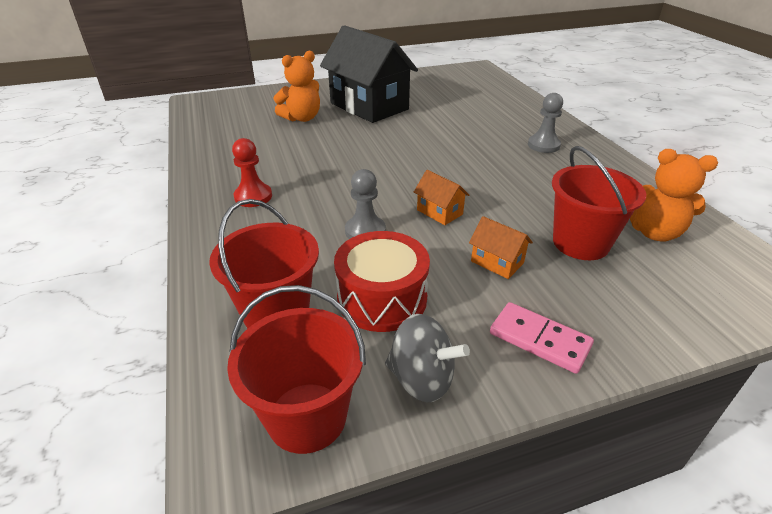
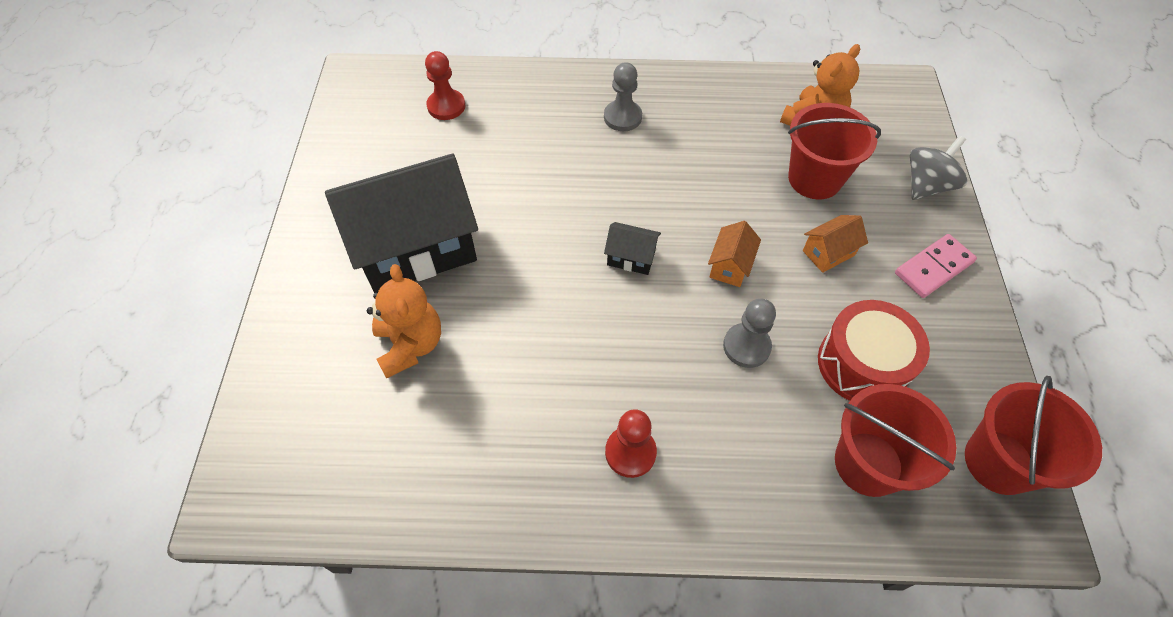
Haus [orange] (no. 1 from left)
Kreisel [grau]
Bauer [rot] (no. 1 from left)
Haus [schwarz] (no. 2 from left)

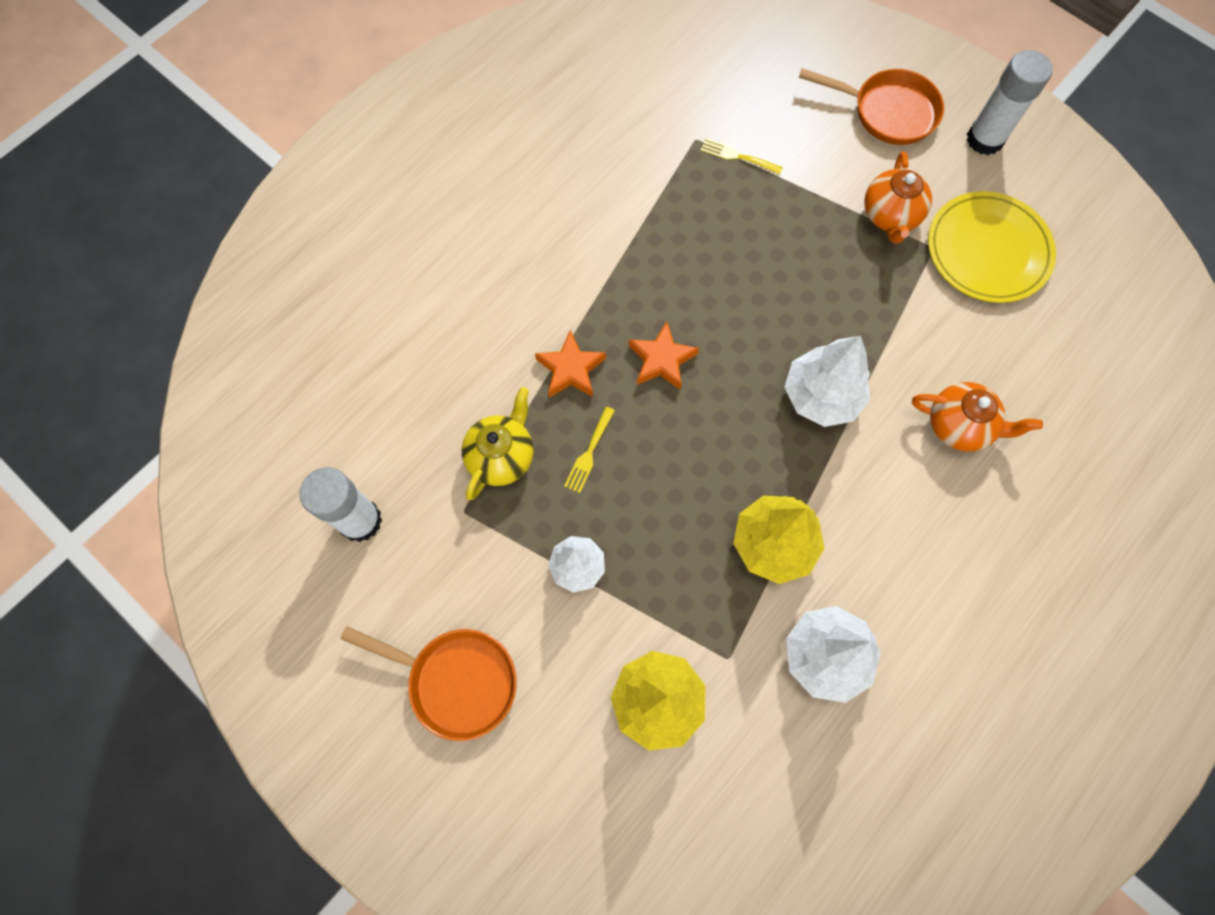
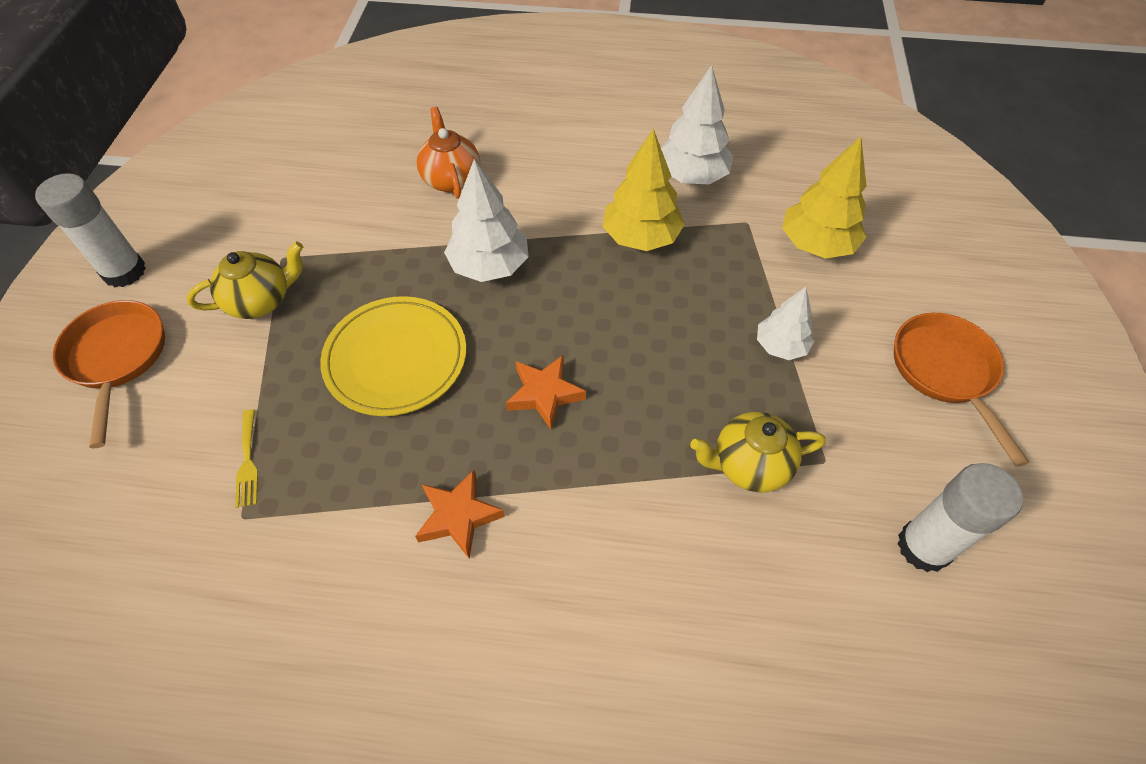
Teekanne [gelb] (no. 1 from left)
Teller [gelb]
Stern [orange] (no. 1 from left)
Gabel [gelb] (no. 1 from left in the first image)

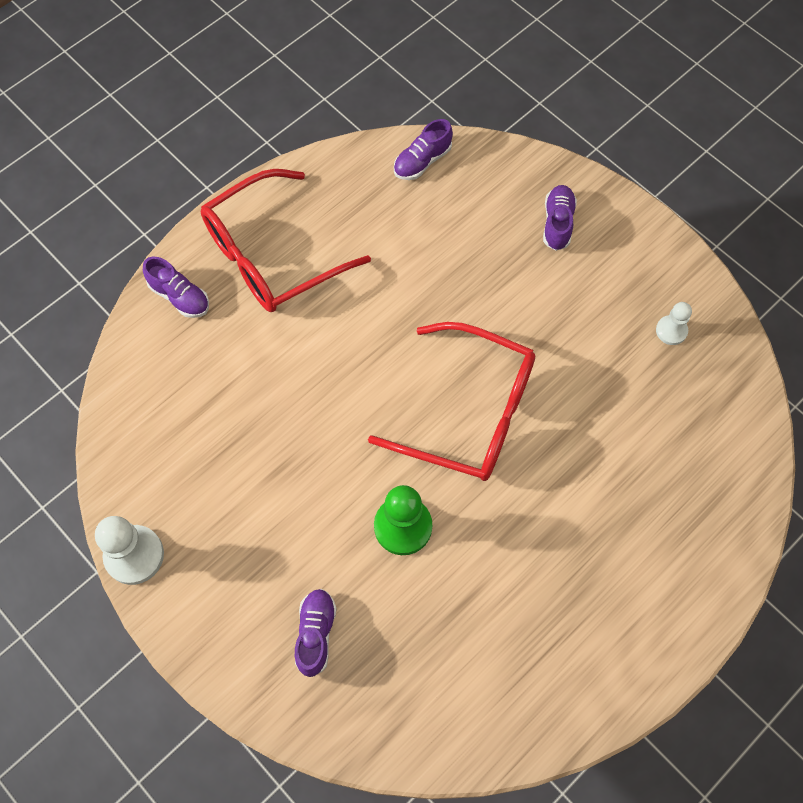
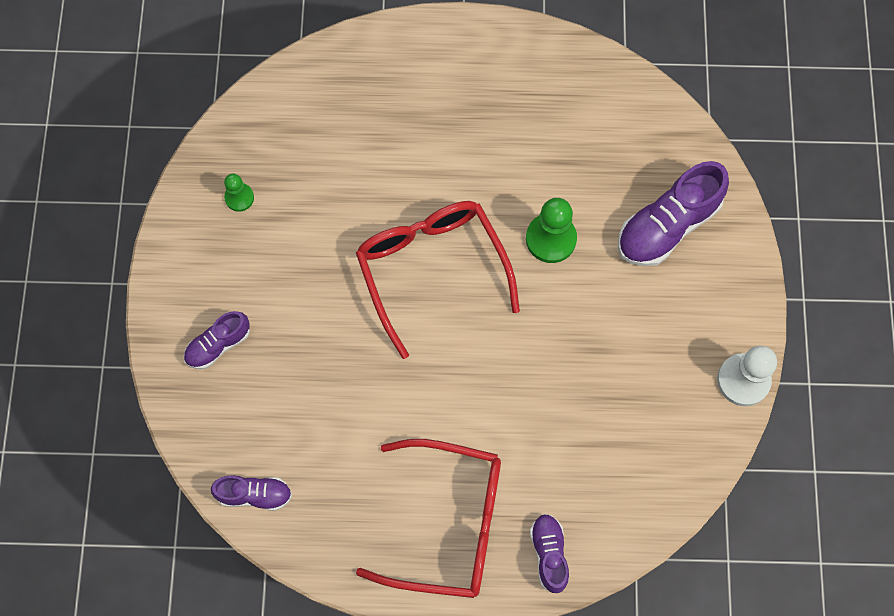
Bauer [grün] (no. 1 from left)
Schuh [lila] (no. 4 from left)

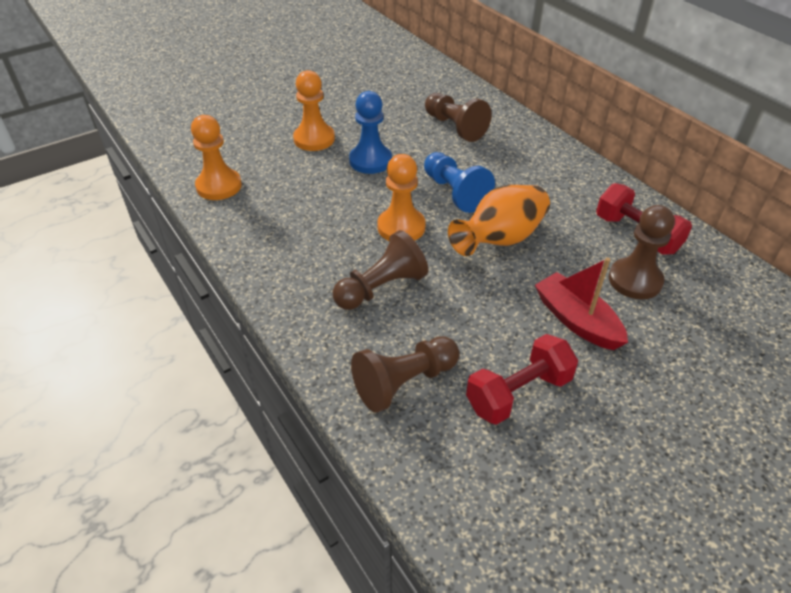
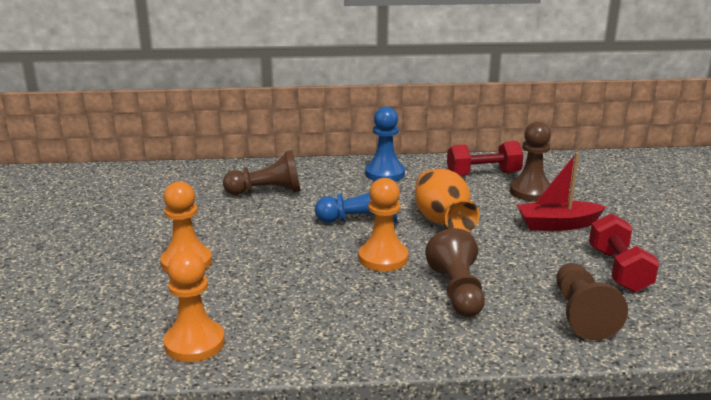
Bauer [blau] (no. 2 from left)

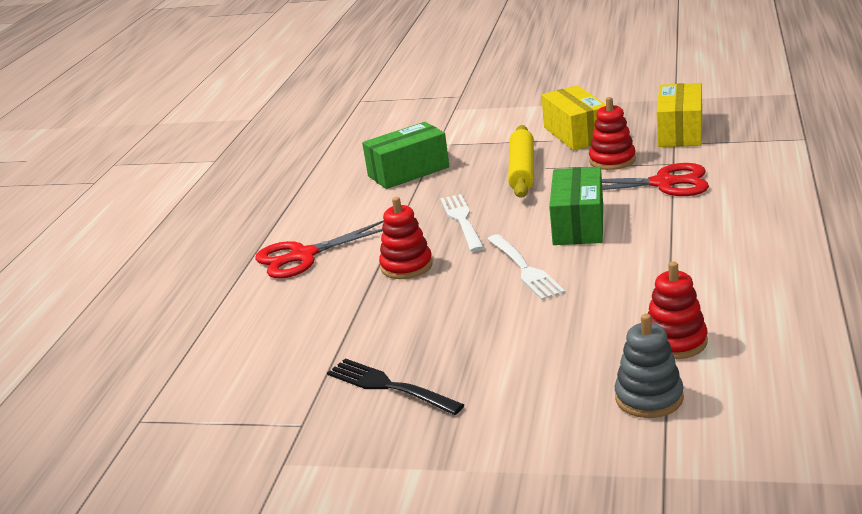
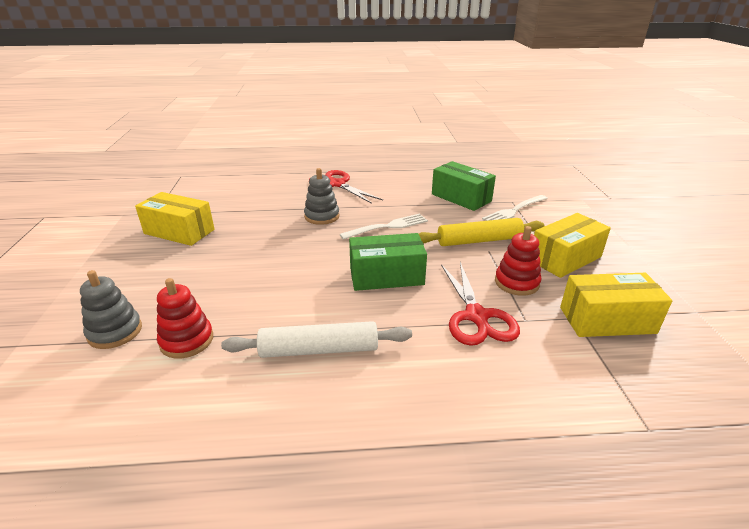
Stapelspielzeug [grau] (no. 2 from left)
Gabel [weiß] (no. 2 from left)
Schachtel [gelb] (no. 1 from left)
Nudelholz [weiß]

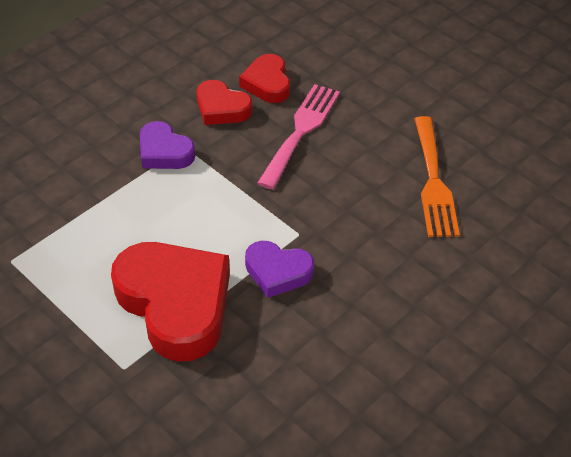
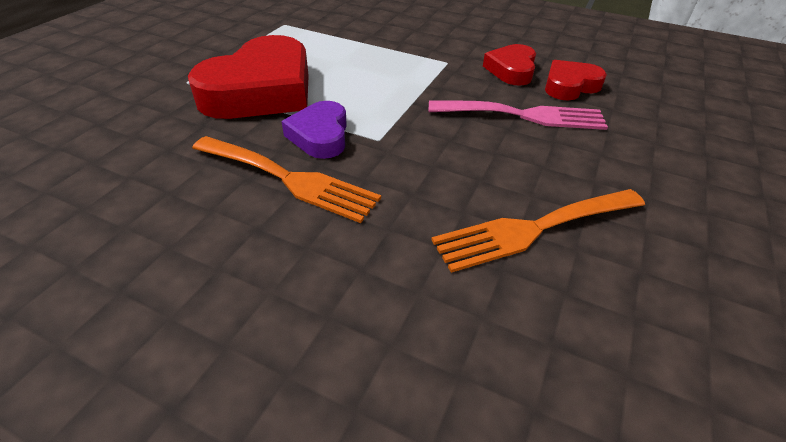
Herz [lila] (no. 1 from left in the first image)
Gabel [orange] (no. 1 from left)

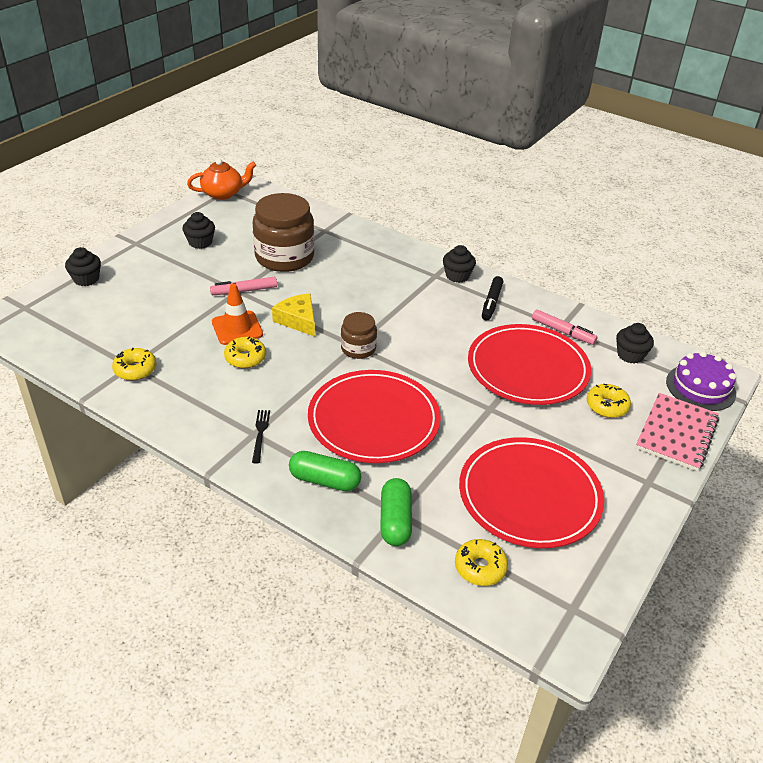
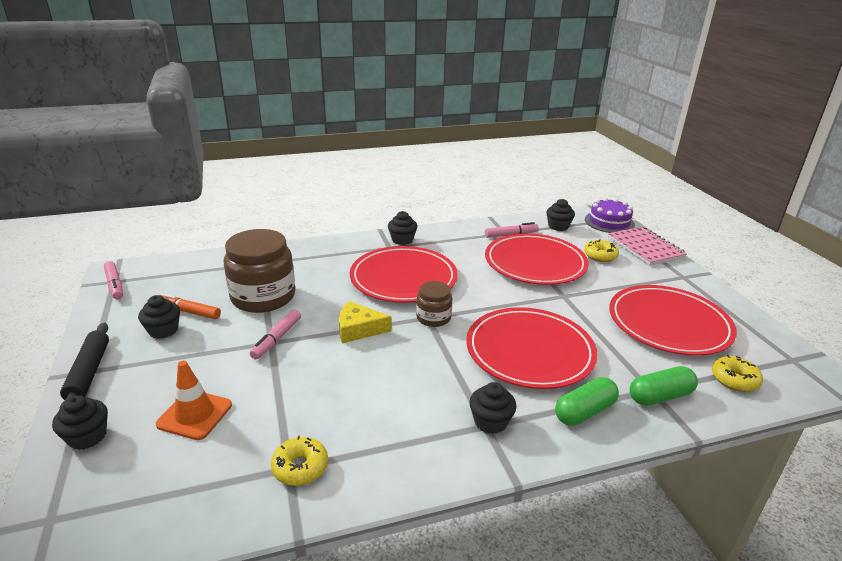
Filzstift [rosa] (no. 1 from left)
Filzstift [schwarz]
Leitkegel [orange]
Donut [gelb] (no. 2 from left in the first image)
Muffin [schwarz] (no. 4 from left)
Kapsel [grün] (no. 2 from left)
Teller [rot] (no. 1 from left)
Filzstift [orange]
Nudelholz [schwarz]

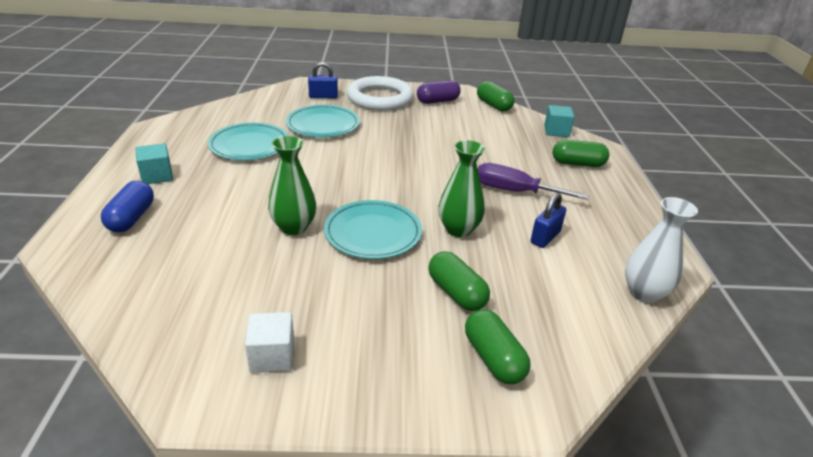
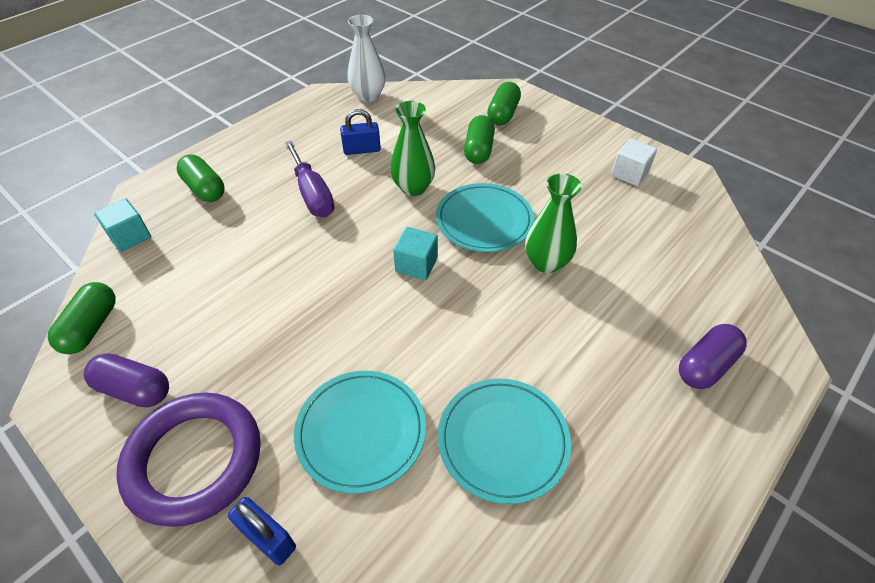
Ring [lila]
Kubus [türkis] (no. 2 from left)
Kapsel [lila] (no. 2 from left)

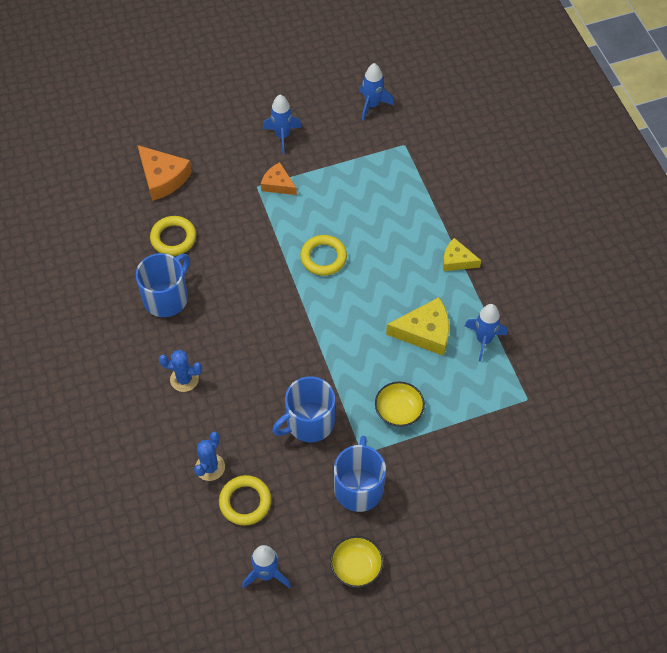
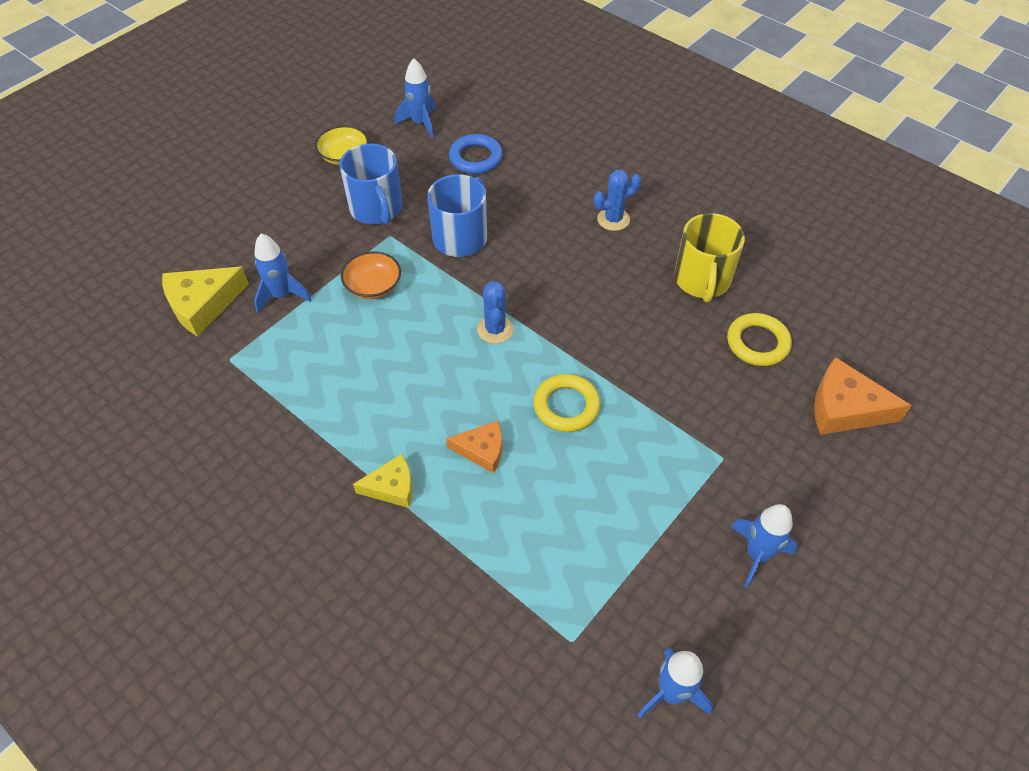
Käse [orange] (no. 1 from left)
Tasse [gelb]
Käse [gelb] (no. 1 from left)
Rakete [blau] (no. 1 from left)
Schüssel [orange]
Kaktus [blau] (no. 1 from left)
Ring [blau]

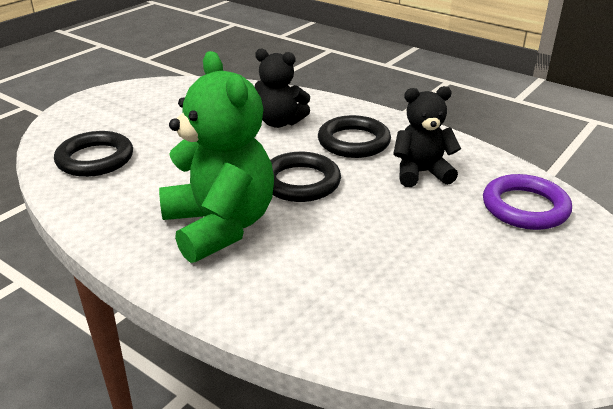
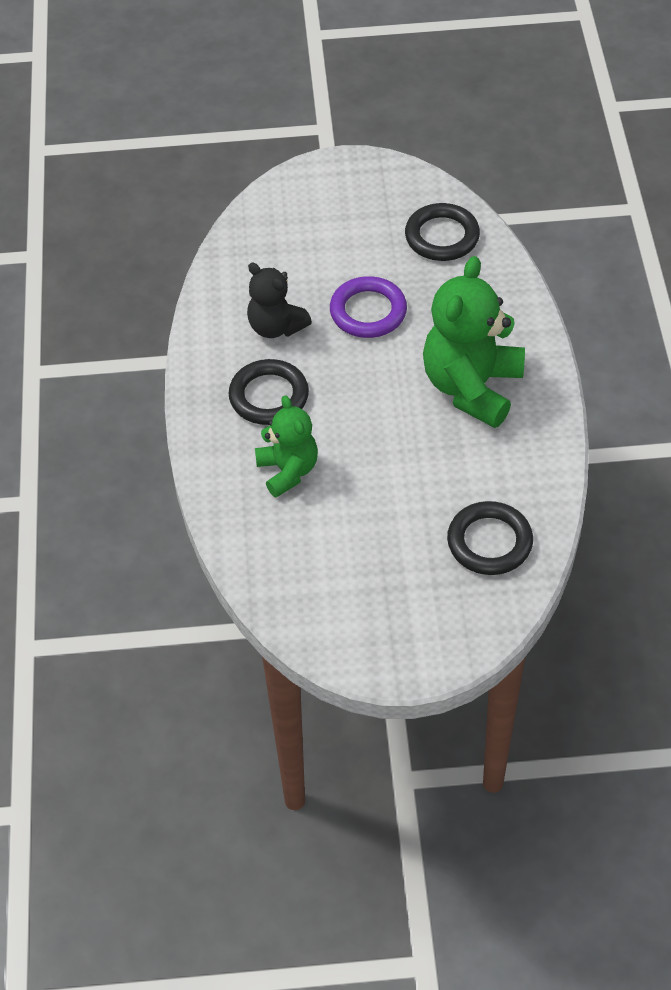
Teddybär [grün] (no. 1 from left)
Ring [schwarz] (no. 2 from left)
Ring [lila]

